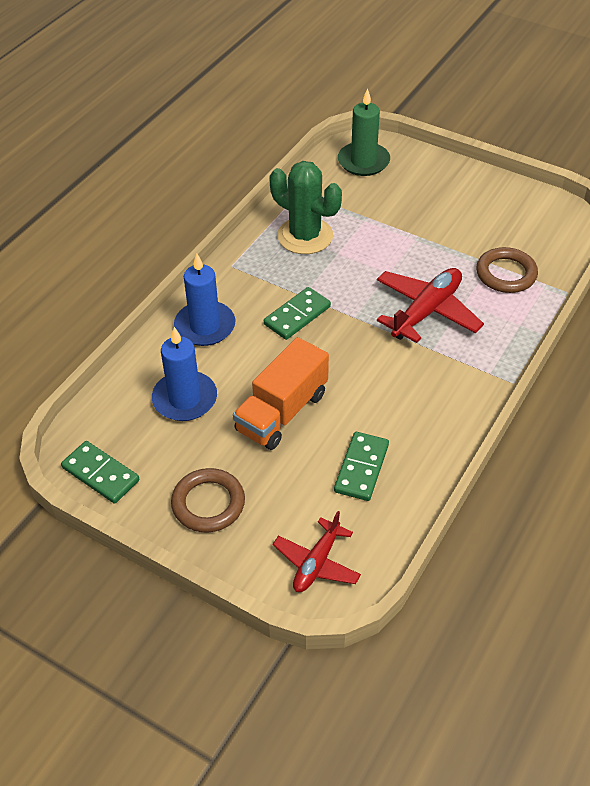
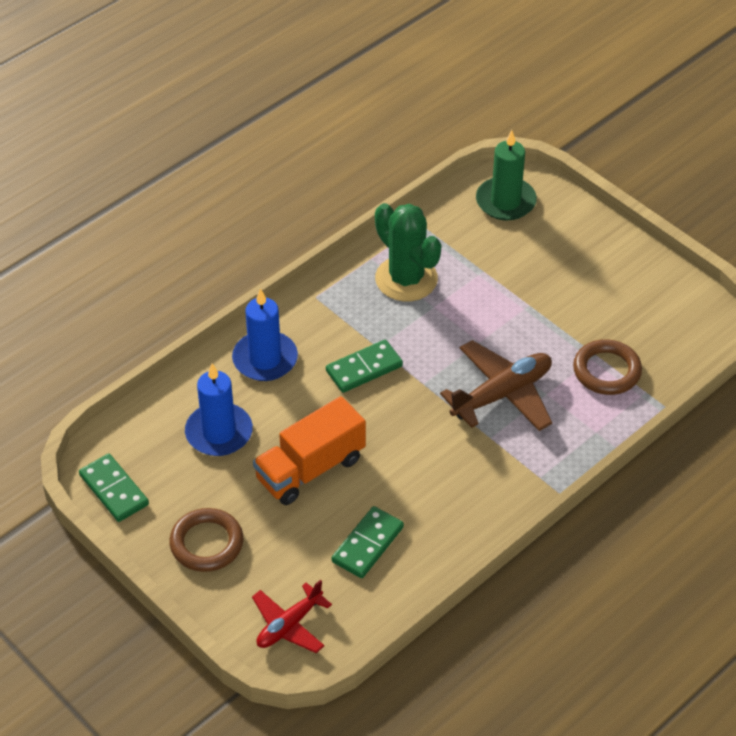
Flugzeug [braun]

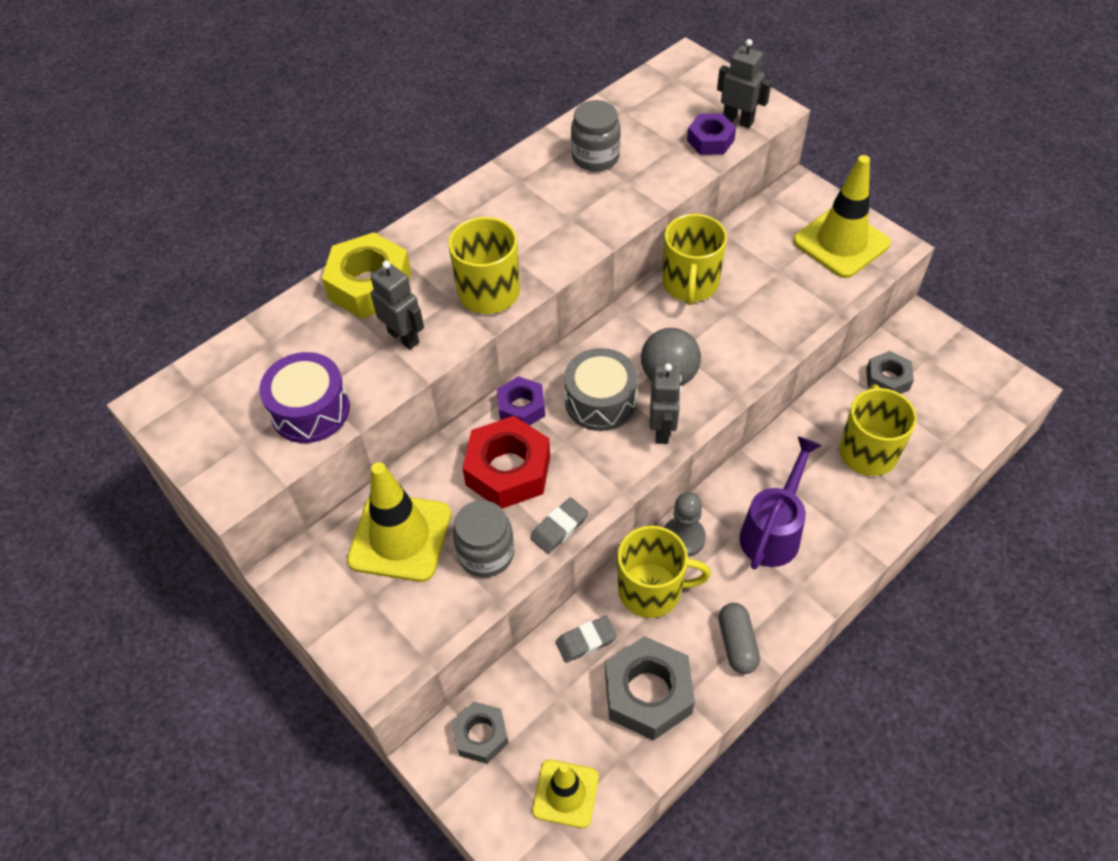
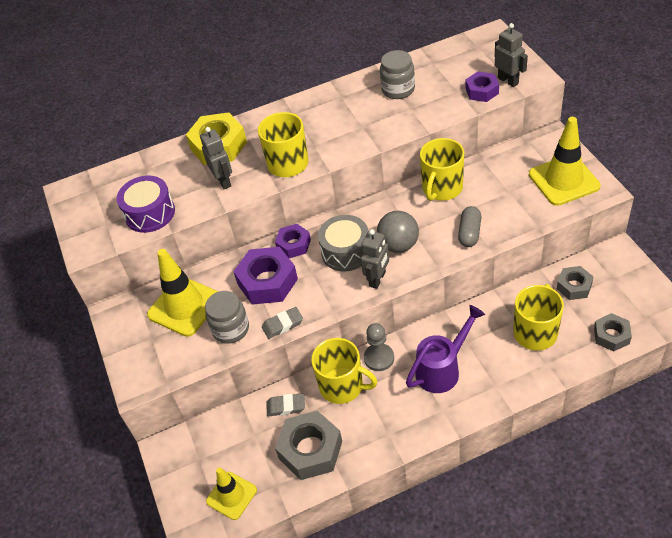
Sechskantmutter [lila] (no. 1 from left)
Kapsel [grau]
Sechskantmutter [grau] (no. 3 from left)

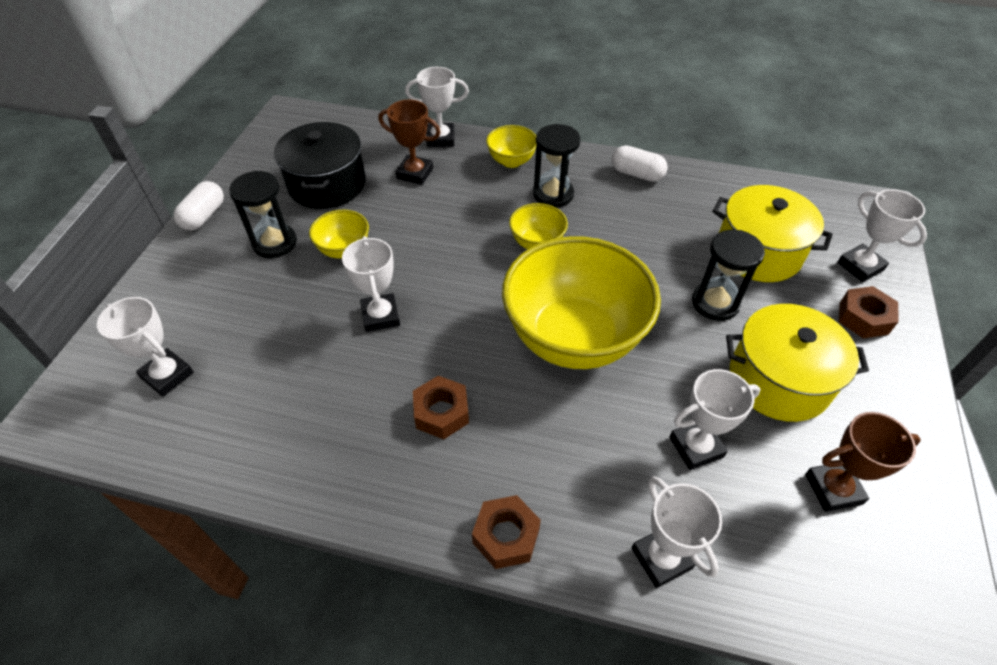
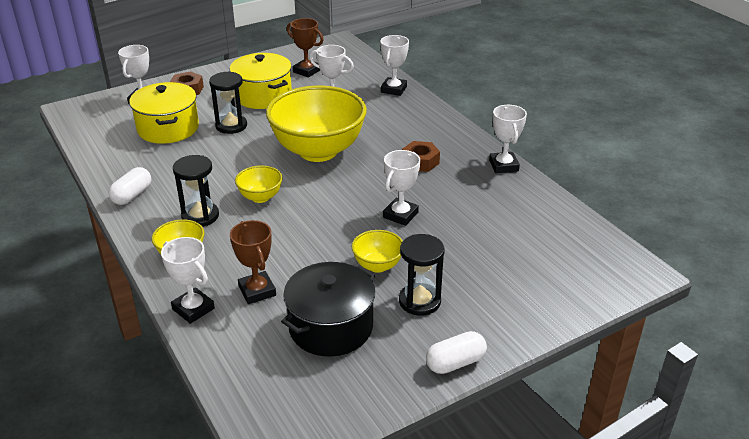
Kapsel [weiß] (no. 1 from left)
Pokal [weiß] (no. 6 from left)
Sechskantmutter [braun] (no. 2 from left in the first image)

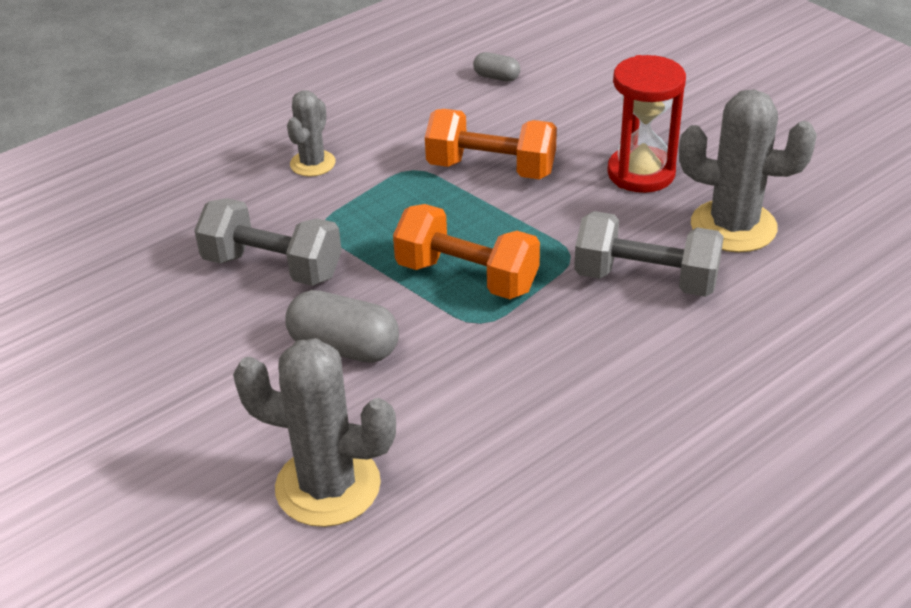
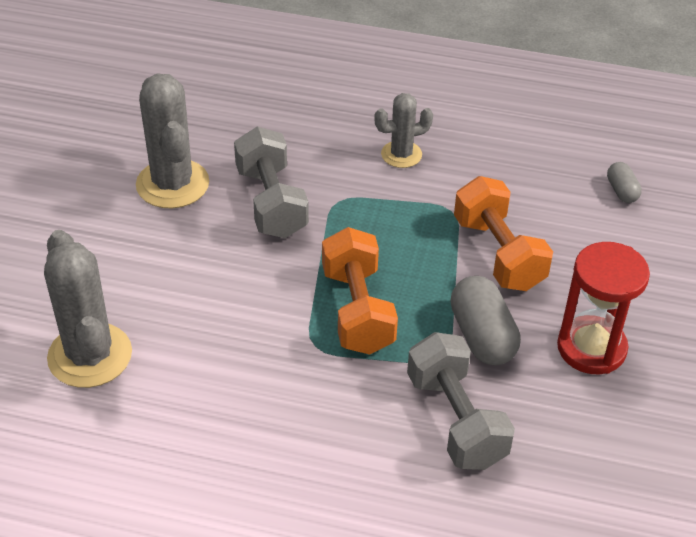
Kaktus [grau] (no. 2 from left)
Kapsel [grau] (no. 1 from left)

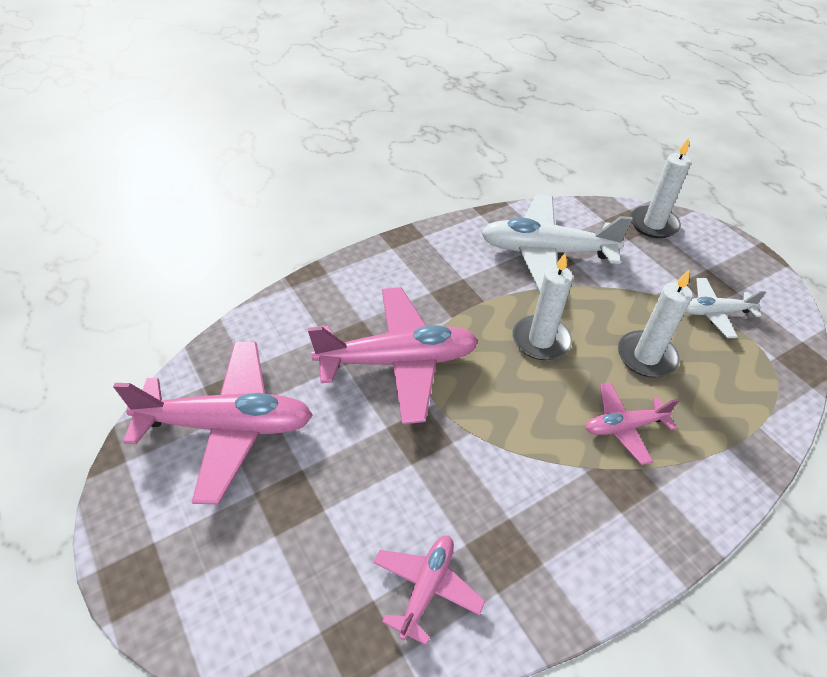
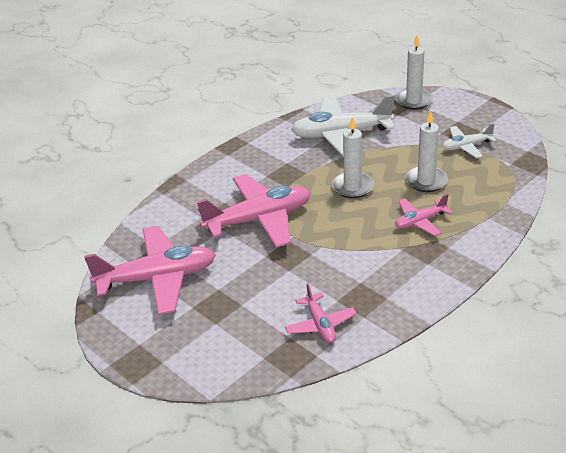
Flugzeug [rosa] (no. 3 from left)

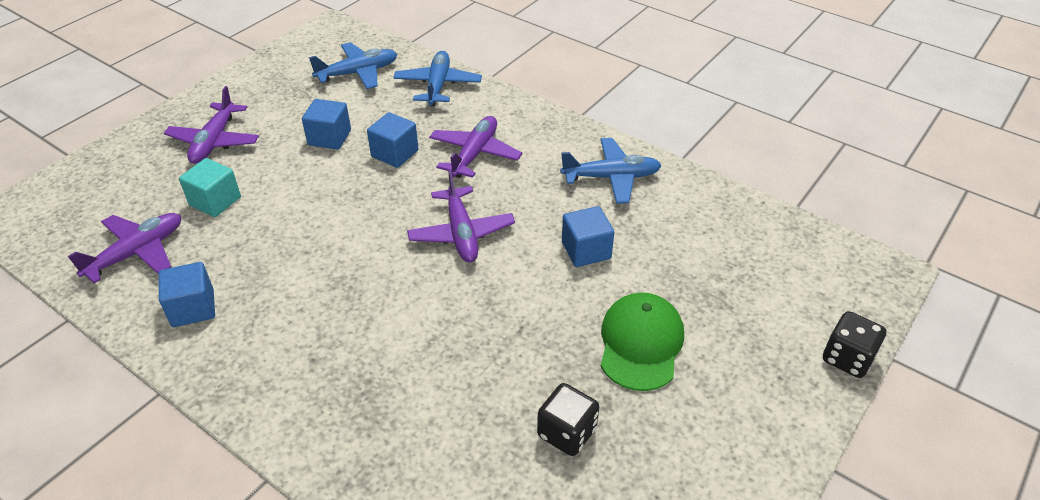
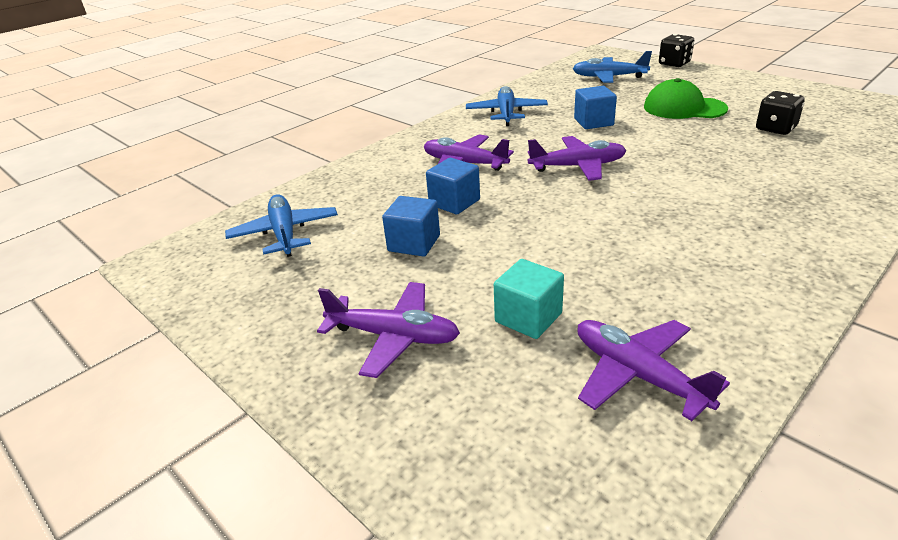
Flugzeug [blau] (no. 3 from left)
Kubus [blau] (no. 1 from left in the first image)

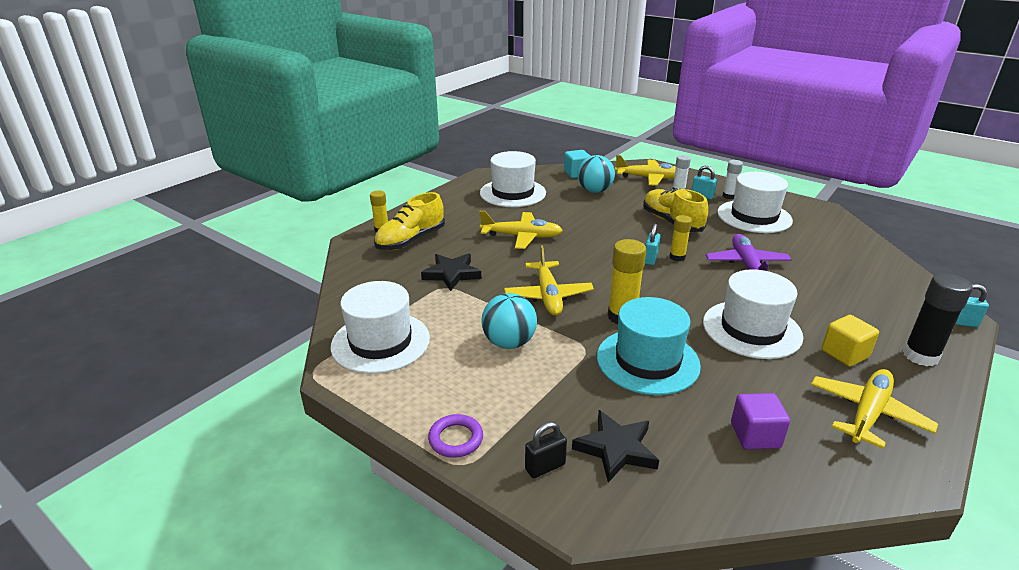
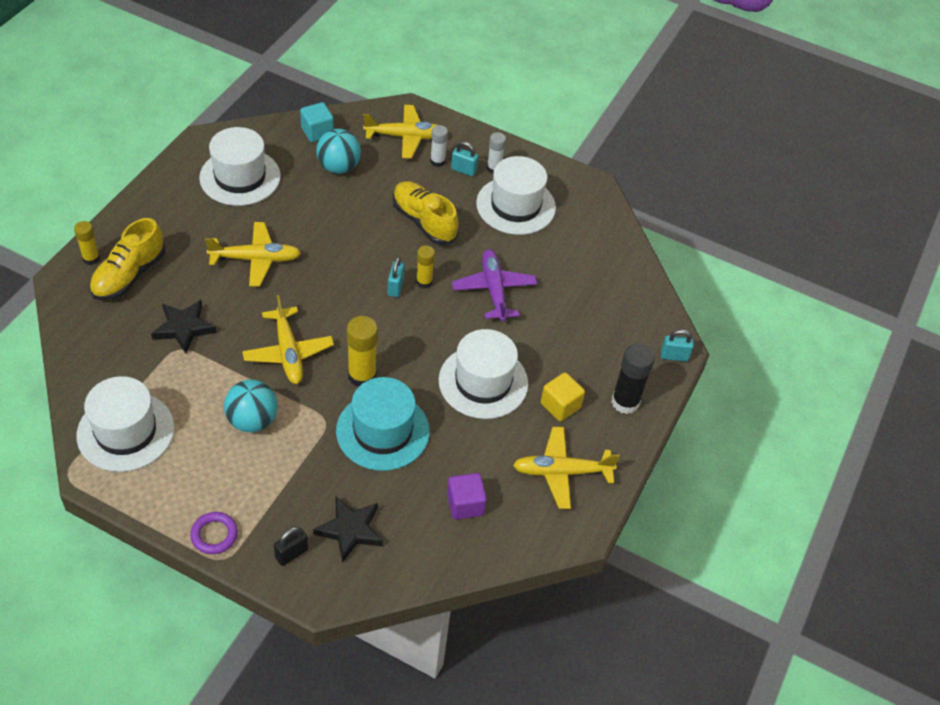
Flugzeug [gelb] (no. 4 from left)

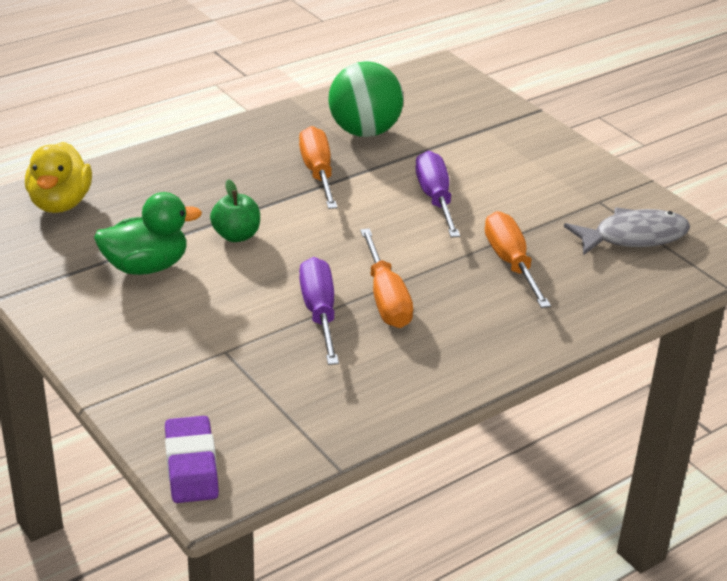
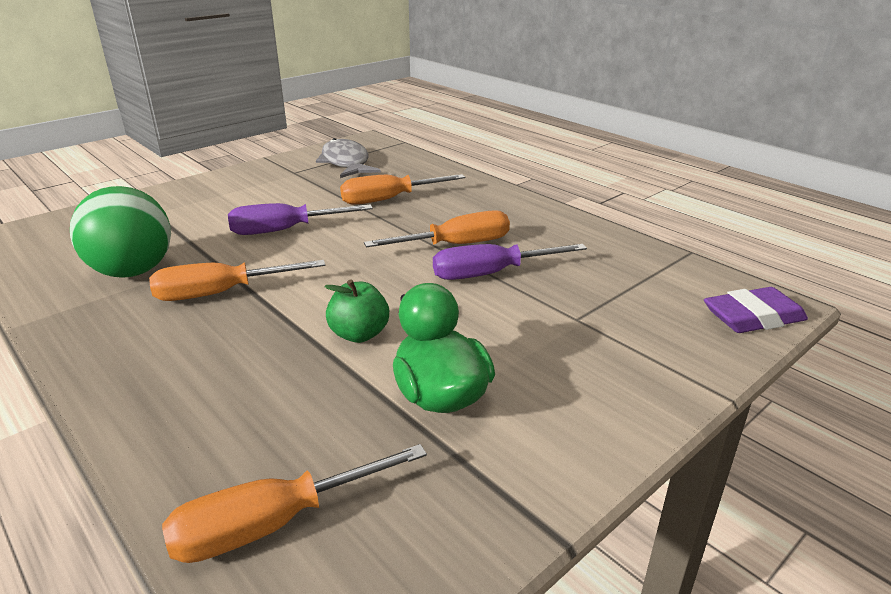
Schraubenzieher [orange] (no. 2 from left)

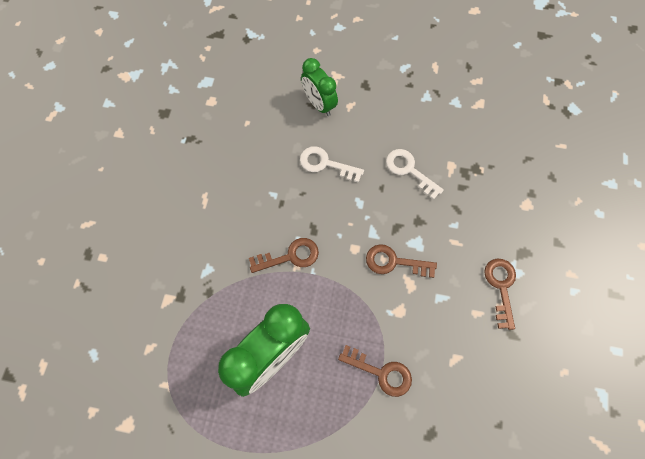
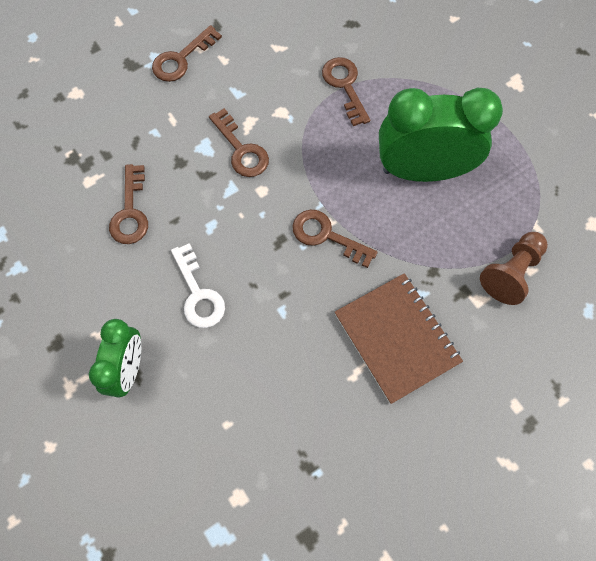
Schlüssel [braun] (no. 1 from left)
Bauer [braun]
Notizbuch [braun]

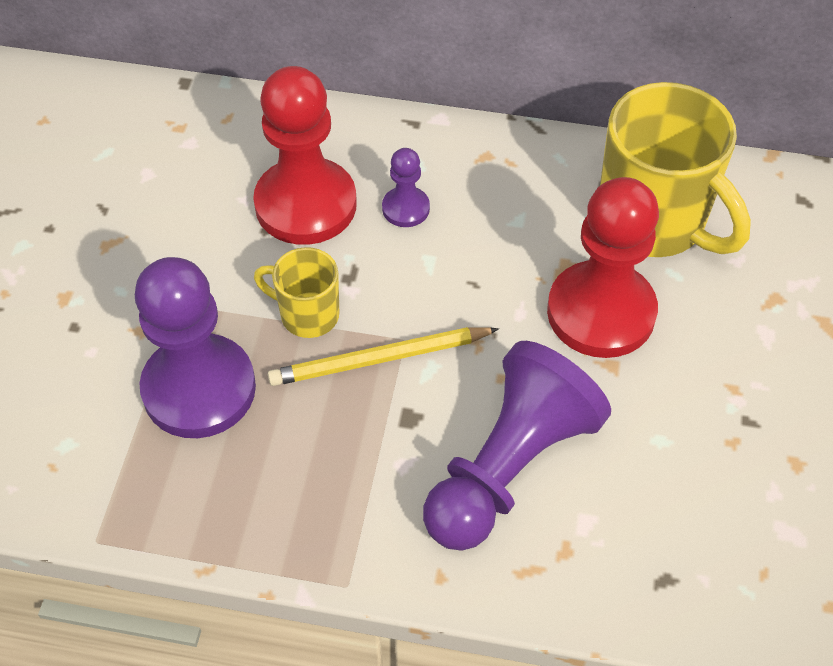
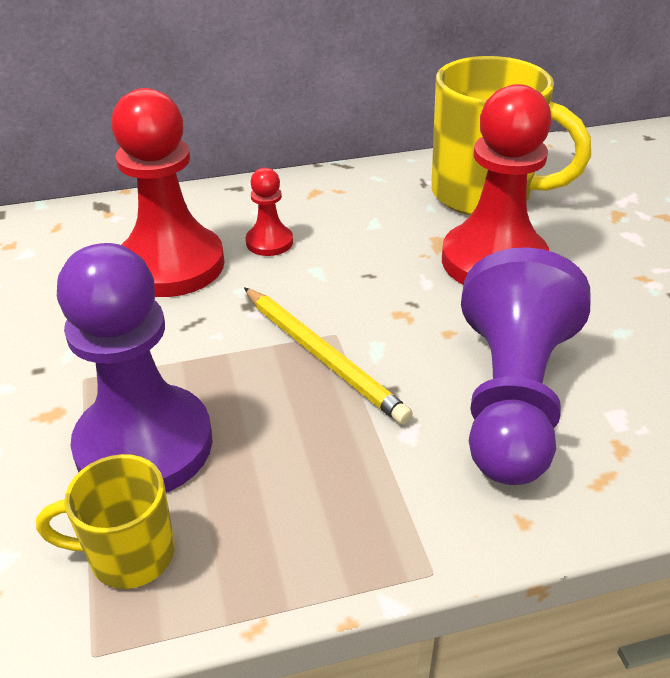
Bauer [rot] (no. 2 from left)
Tasse [gelb] (no. 1 from left)
Bleistift [gelb]

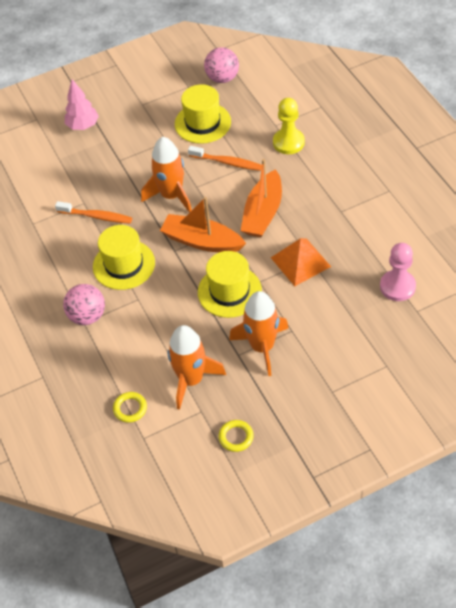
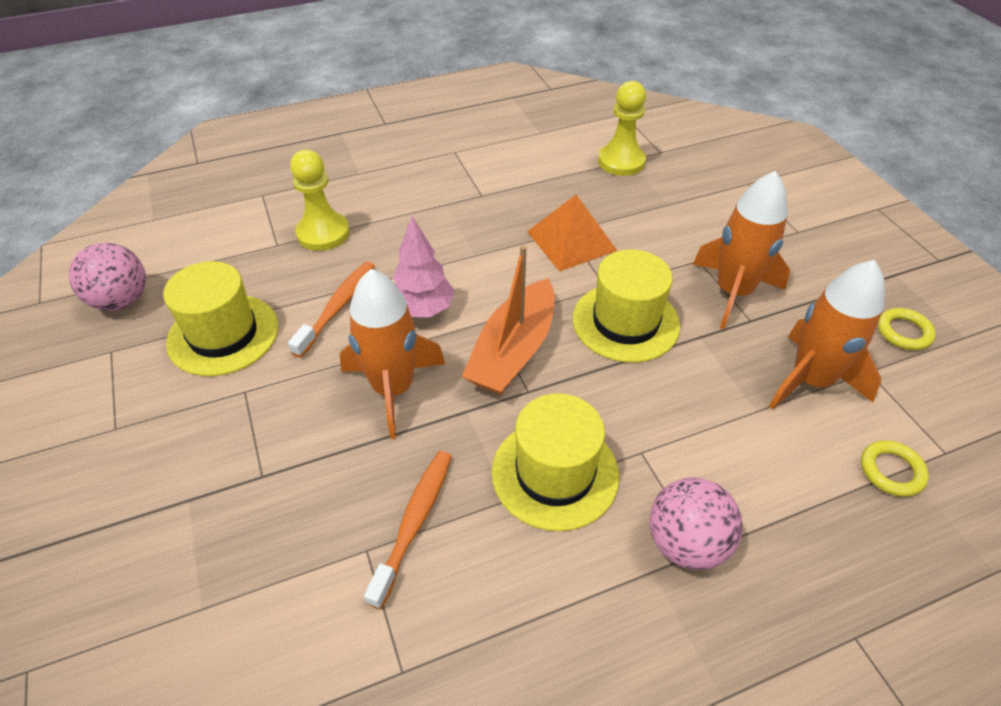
Baum [rosa]
Boot [orange] (no. 2 from left in the first image)
Bauer [gelb] (no. 2 from left)

